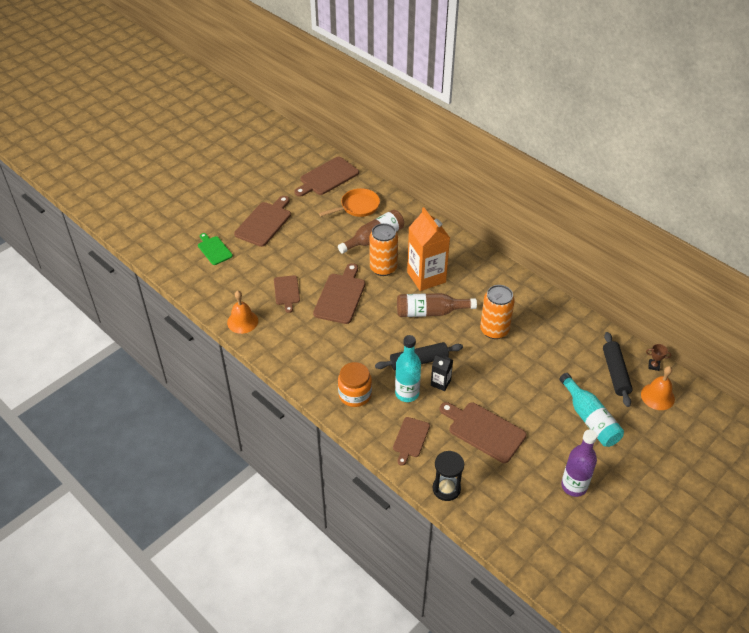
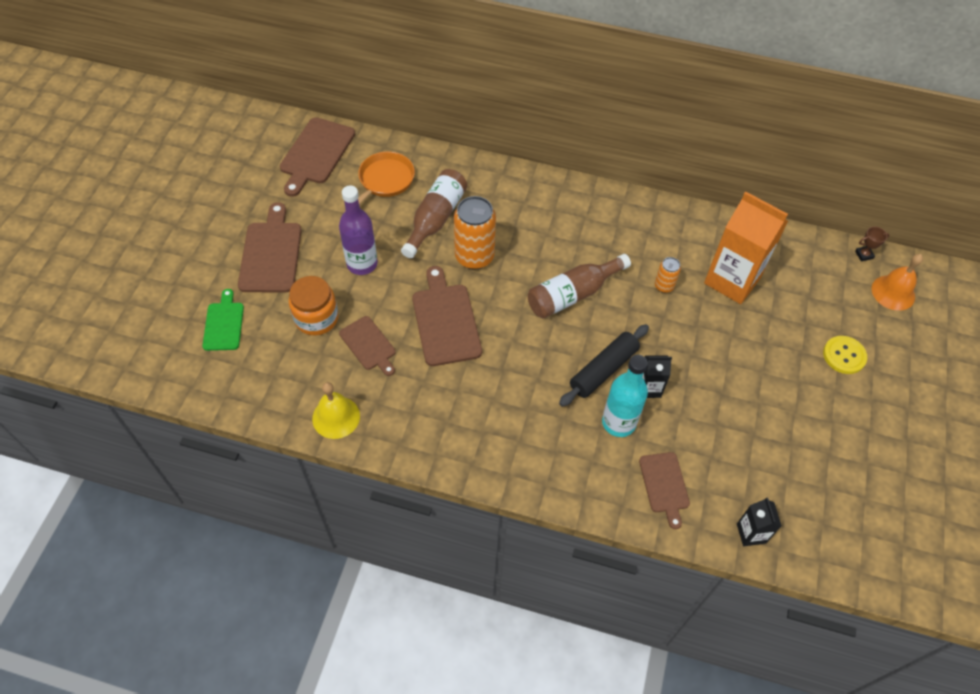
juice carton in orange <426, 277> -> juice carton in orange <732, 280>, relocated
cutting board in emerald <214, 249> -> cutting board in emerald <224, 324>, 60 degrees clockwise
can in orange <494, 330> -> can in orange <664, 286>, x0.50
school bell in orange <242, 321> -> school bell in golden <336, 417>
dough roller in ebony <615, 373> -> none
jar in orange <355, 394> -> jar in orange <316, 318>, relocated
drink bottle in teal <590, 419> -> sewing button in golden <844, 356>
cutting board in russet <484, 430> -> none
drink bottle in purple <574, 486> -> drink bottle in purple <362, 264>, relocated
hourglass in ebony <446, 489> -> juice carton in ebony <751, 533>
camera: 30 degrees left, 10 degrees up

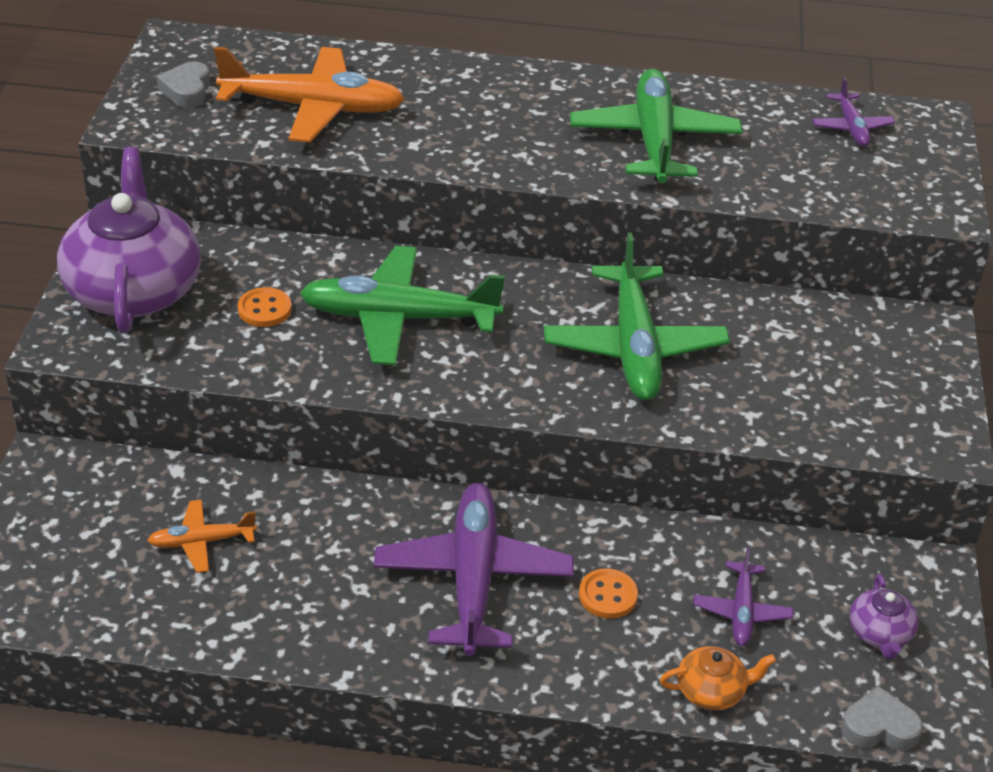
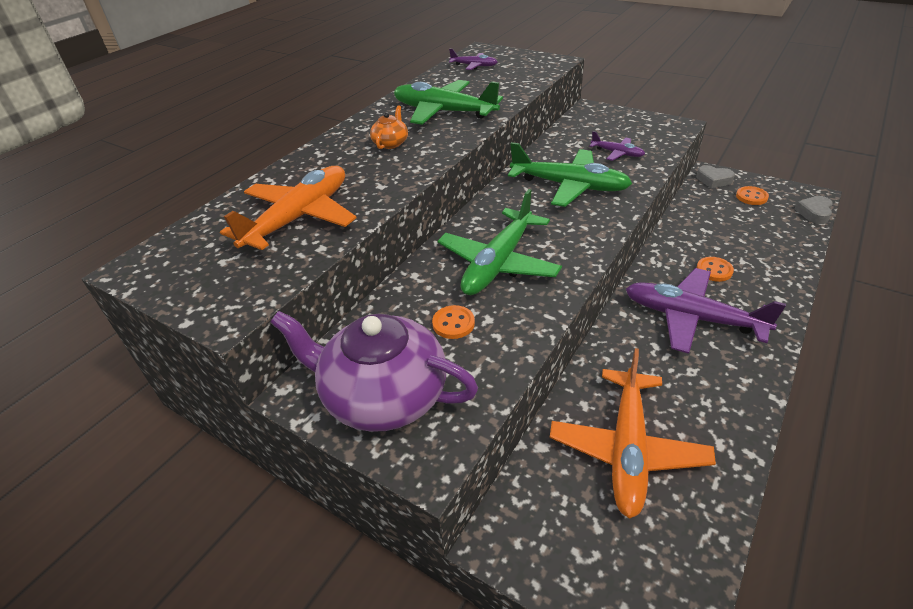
love heart in gray <187, 90> -> love heart in gray <713, 180>, relocated
aeroplane in orange <202, 542> -> aeroplane in orange <627, 448>, x2.02
aeroplane in purple <741, 611> -> aeroplane in purple <617, 153>, relocated
china teapot in purple <880, 633> -> sewing button in orange <751, 197>
china teapot in orange <712, 691> -> china teapot in orange <391, 143>, relocated
camera: 60 degrees left, 0 degrees up

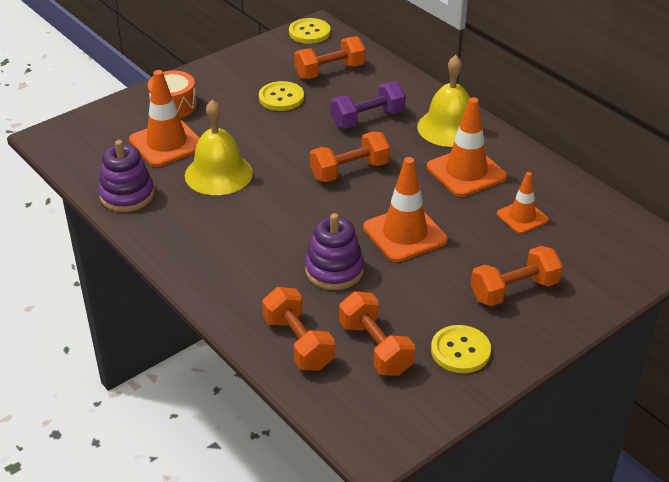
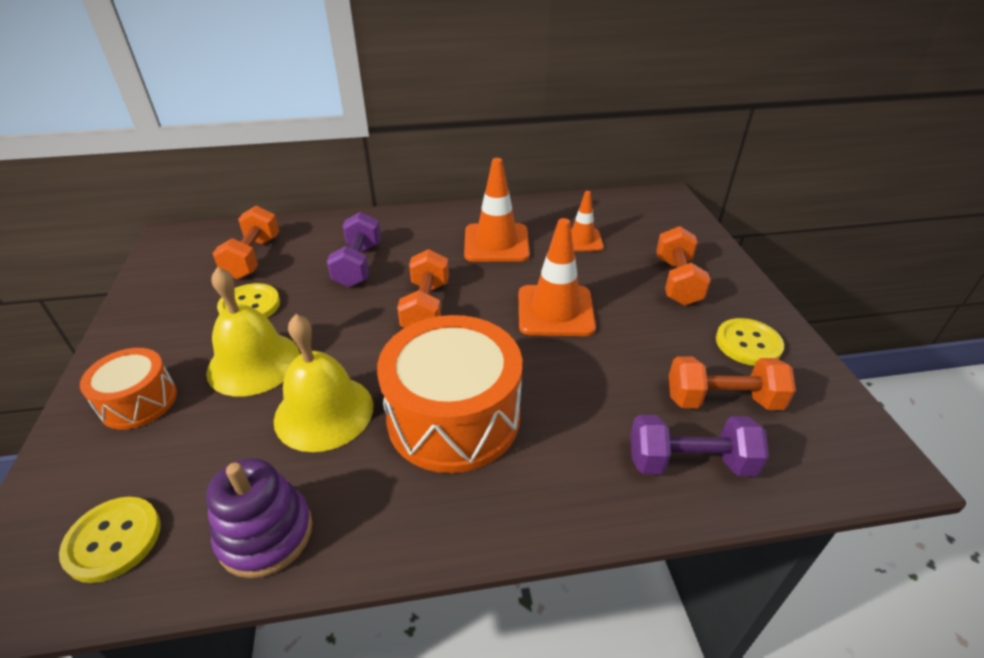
sewing button in golden <309, 32> -> sewing button in golden <113, 540>, relocated
school bell in golden <449, 127> -> school bell in golden <254, 363>, relocated
safety cone in orange <167, 143> -> none
stacking rings in purple <334, 270> -> none
hand weight in orange <298, 343> -> hand weight in purple <689, 462>
none -> snare drum in orange <453, 417>
camera: 60 degrees left, 0 degrees up

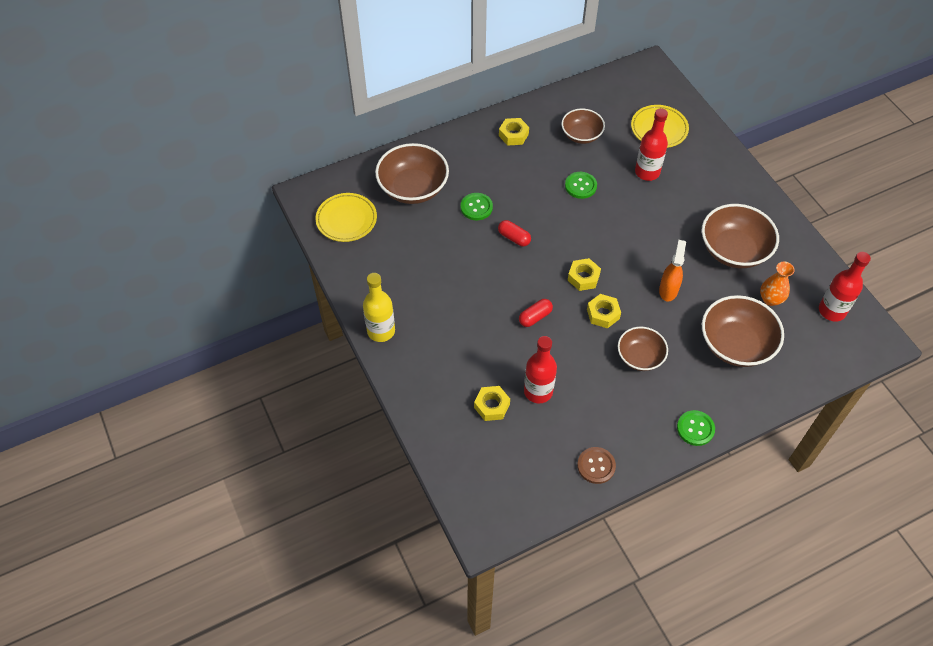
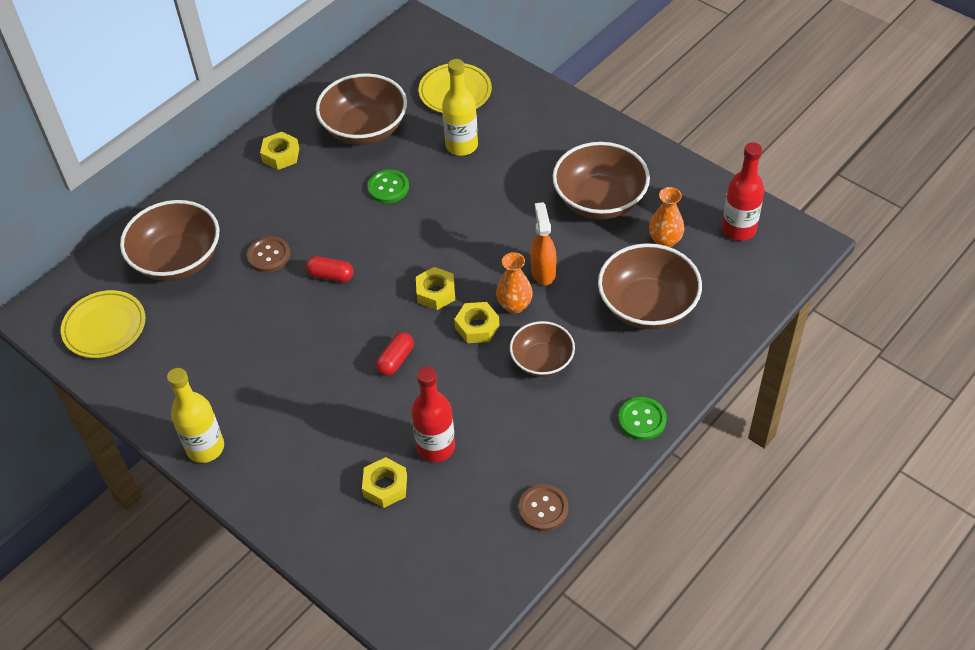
drink bottle in red <647, 172> -> drink bottle in golden <461, 146>
serving bowl in russet <581, 135> -> serving bowl in russet <365, 129>, x1.62
sewing button in emerald <476, 207> -> sewing button in russet <269, 255>
none -> flower vase in orange <514, 305>
camera: 20 degrees left, 5 degrees down

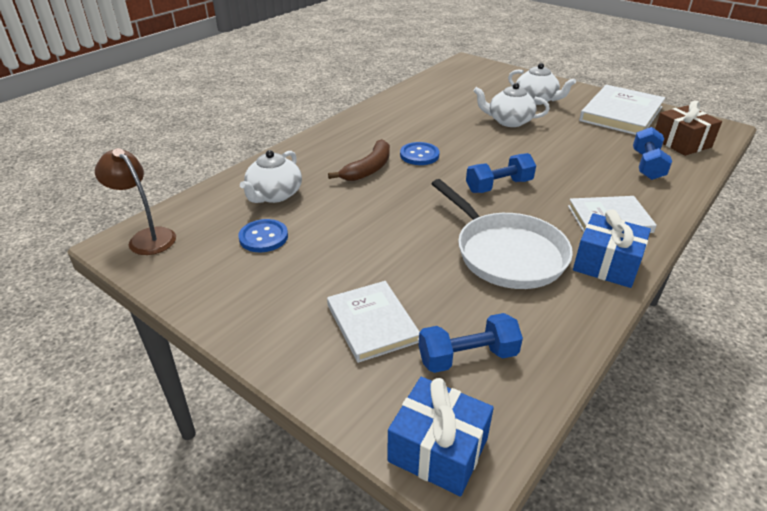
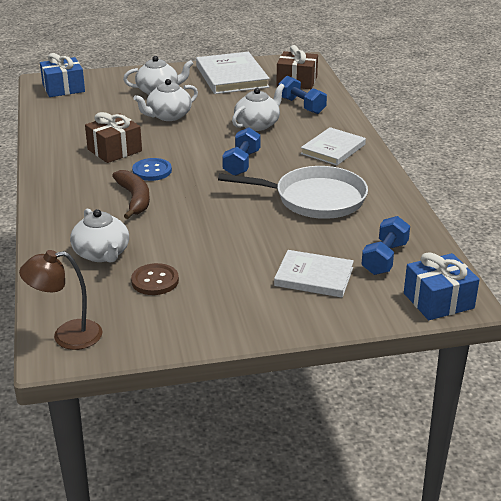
present in cobalt <606, 264> -> present in cobalt <63, 88>, relocated
sewing button in cobalt <263, 237> -> sewing button in russet <155, 281>
none -> china teapot in snow-white <257, 124>
none -> present in russet <114, 150>
camera: 50 degrees left, 5 degrees down

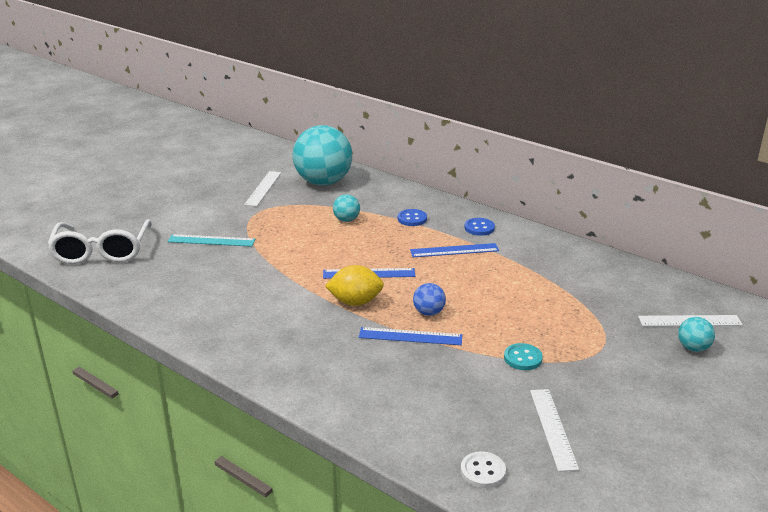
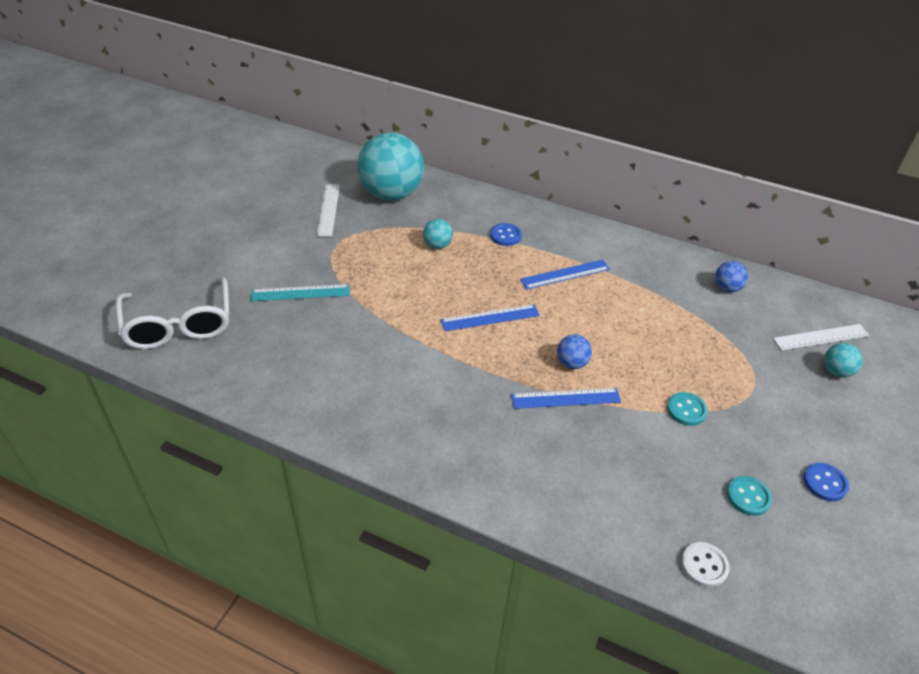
sewing button in cobalt <479, 228> -> sewing button in cobalt <825, 483>, relocated
toy lemon in golden <355, 302> -> none
straightedge in snow-white <552, 428> -> sewing button in teal <748, 497>
none -> play ball in cobalt <727, 288>
camera: 15 degrees left, 15 degrees up

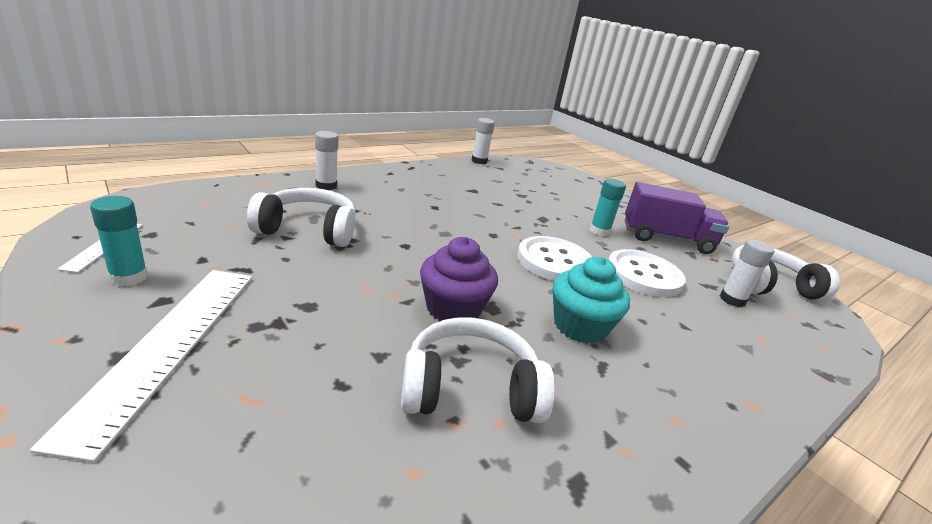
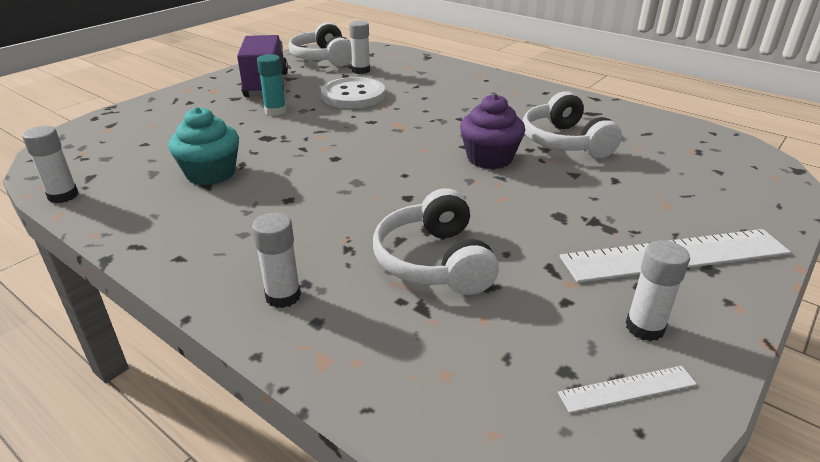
stick of glue in teal <128, 277> -> stick of glue in snow-white <644, 327>
sewing button in snow-white <554, 261> -> none
cupcake in teal <580, 326> -> cupcake in teal <211, 173>, relocated
camera: 100 degrees left, 5 degrees up

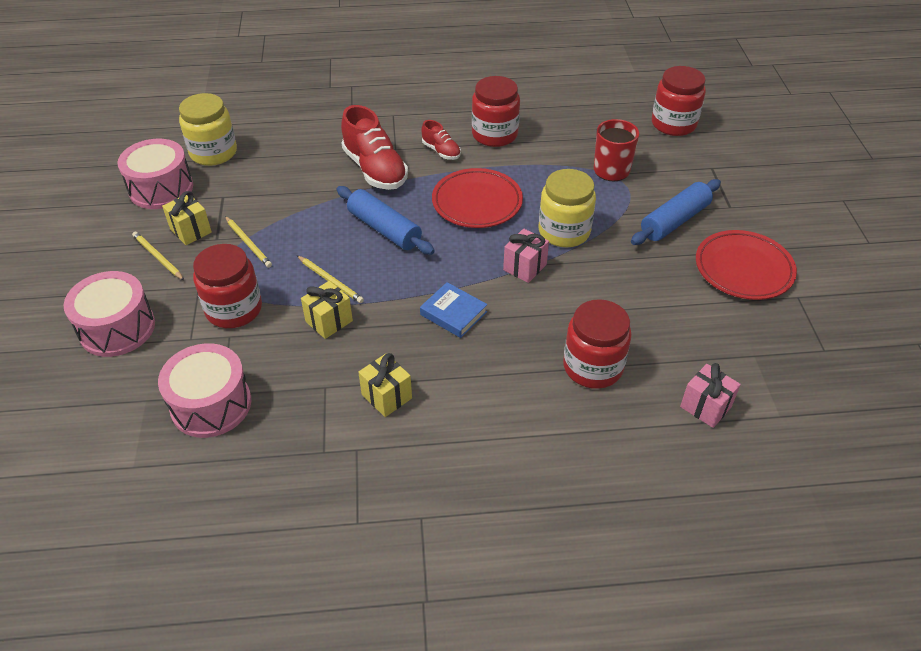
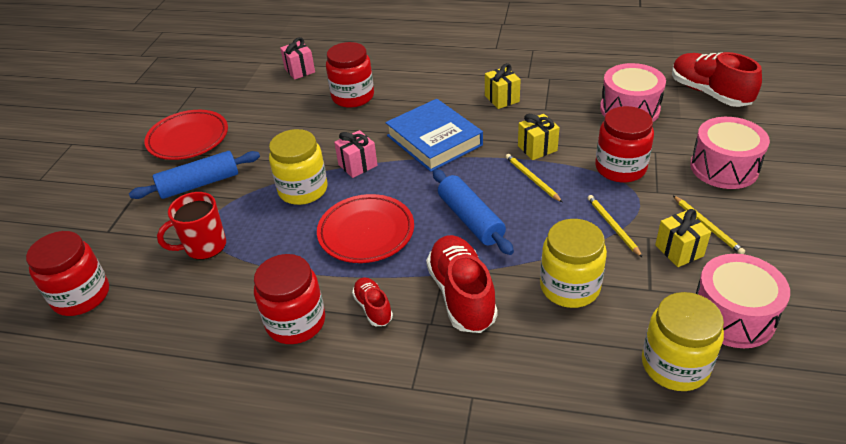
hardback in cobalt <453, 313> -> hardback in cobalt <434, 140>, x1.78
none -> sneaker in red <709, 93>
none -> jar in golden <569, 287>
camera: 160 degrees left, 5 degrees down

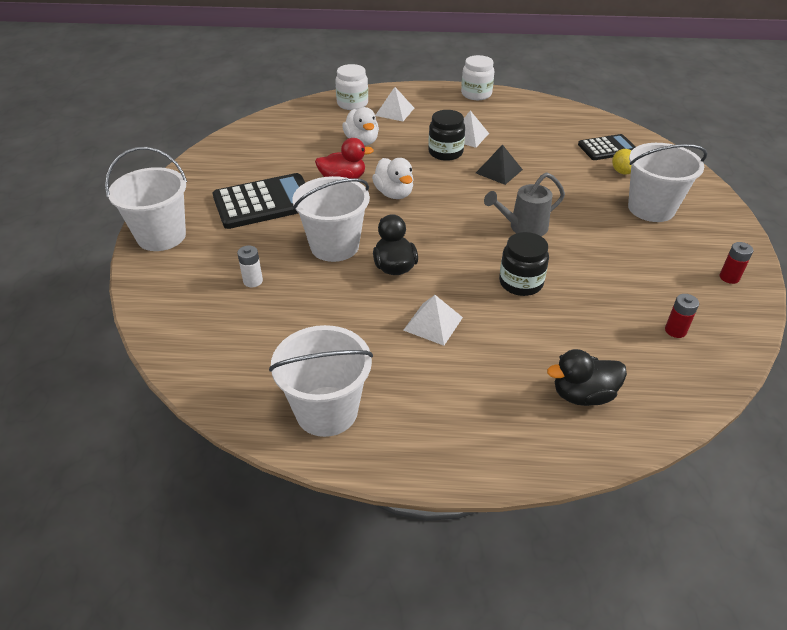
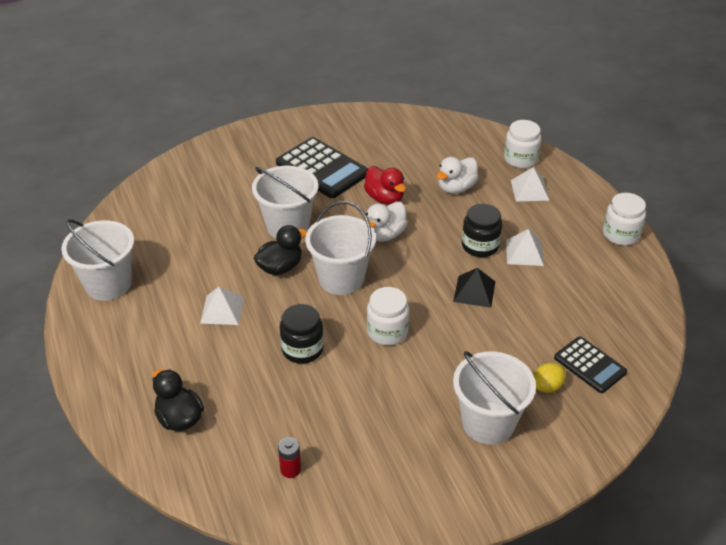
bucket in snow-white <161, 236> -> bucket in snow-white <341, 279>, relocated
watering can in gray <523, 227> -> jar in snow-white <387, 331>
AA battery in red <729, 277> -> none
AA battery in snow-white <253, 281> -> none
camera: 65 degrees right, 0 degrees up

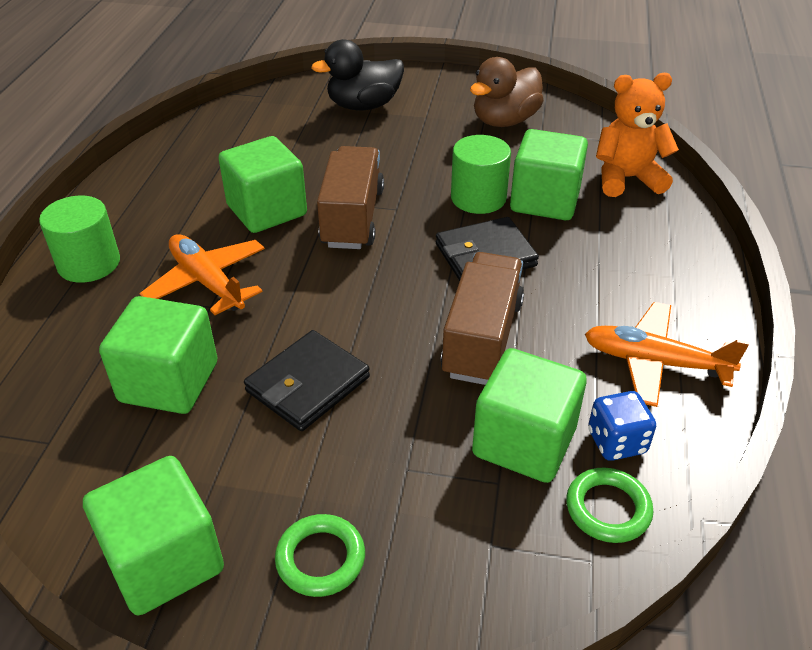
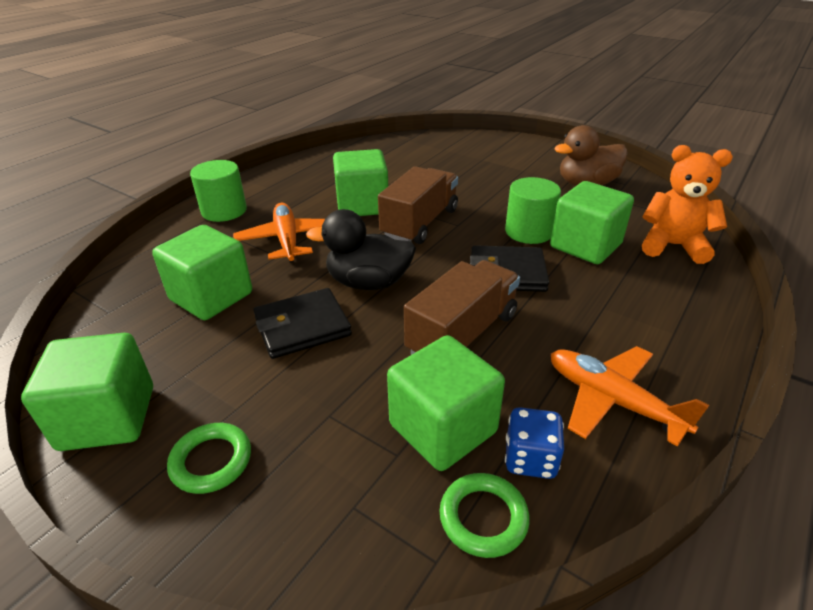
duck in ebony <363, 106> -> duck in ebony <368, 283>, relocated
camera: 25 degrees right, 5 degrees down

